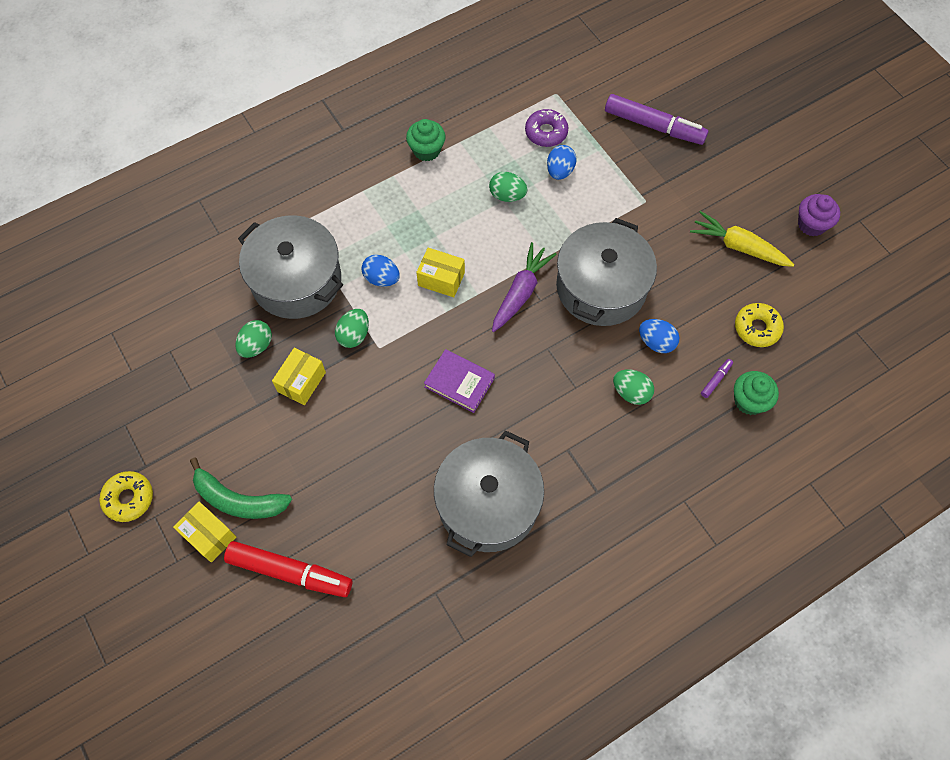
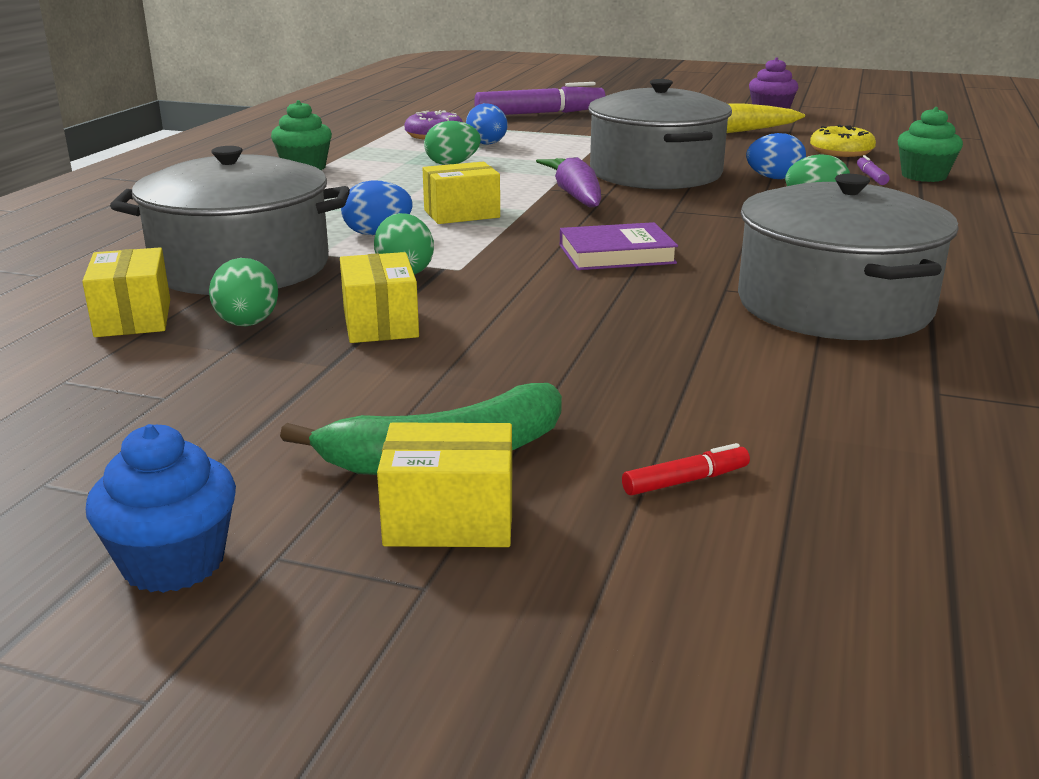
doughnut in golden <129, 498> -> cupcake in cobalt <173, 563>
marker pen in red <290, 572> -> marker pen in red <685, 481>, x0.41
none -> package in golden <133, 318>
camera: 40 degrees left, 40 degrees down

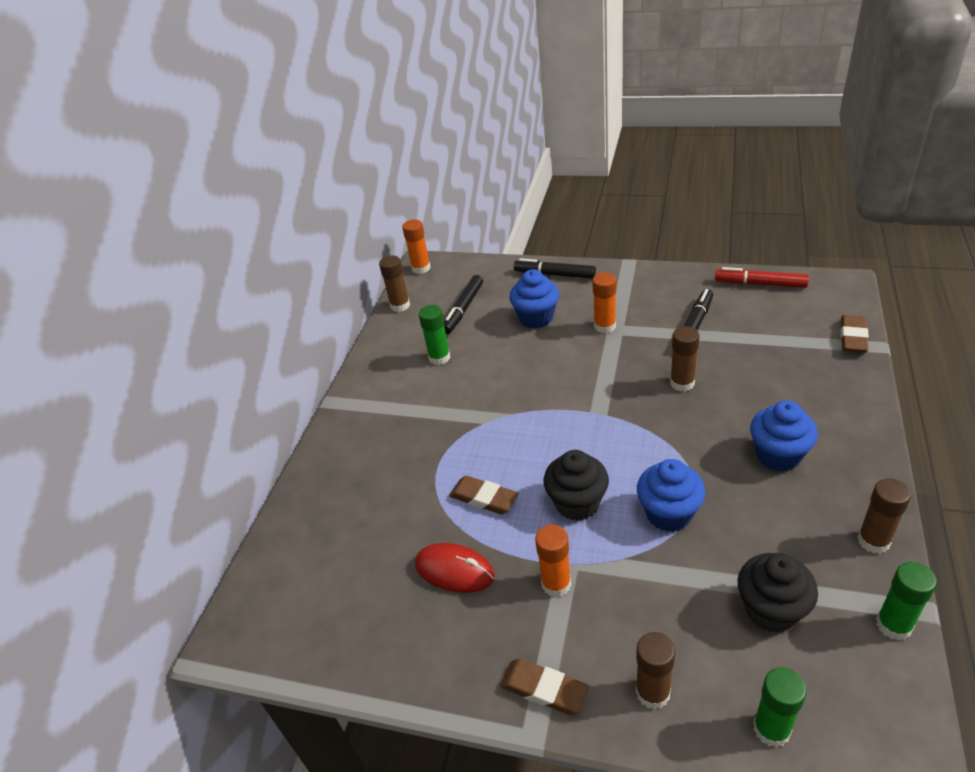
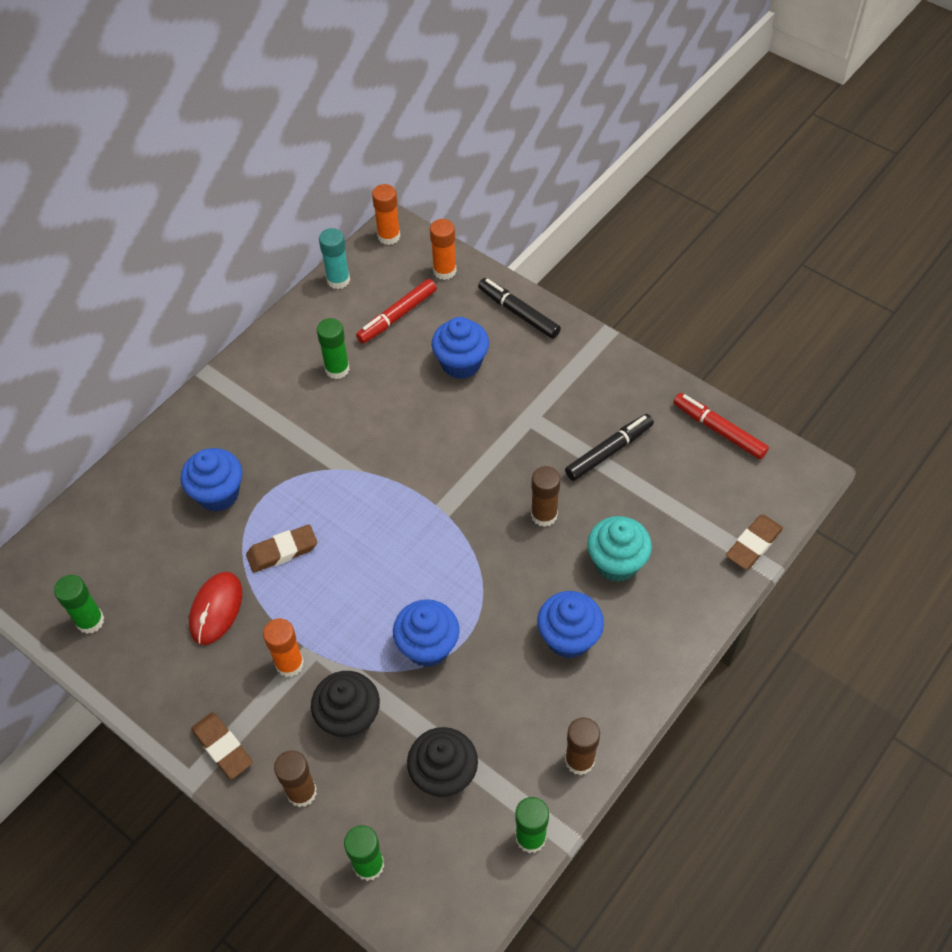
stick of glue in russet <400, 305> -> stick of glue in teal <338, 280>
stick of glue in orange <605, 326> -> stick of glue in orange <444, 271>, relocated
marker pen in ebony <463, 309> -> marker pen in red <397, 316>
cupcake in ebony <577, 503> -> cupcake in ebony <349, 718>, relocated
gum eraser in russet <484, 498> -> gum eraser in russet <282, 551>, 75 degrees counterclockwise
mouse in red <454, 570> -> mouse in red <216, 609>, 60 degrees clockwise
none -> cupcake in cobalt <218, 494>
none -> cupcake in teal <616, 563>
none -> stick of glue in emerald <90, 621>
camera: 20 degrees right, 15 degrees up

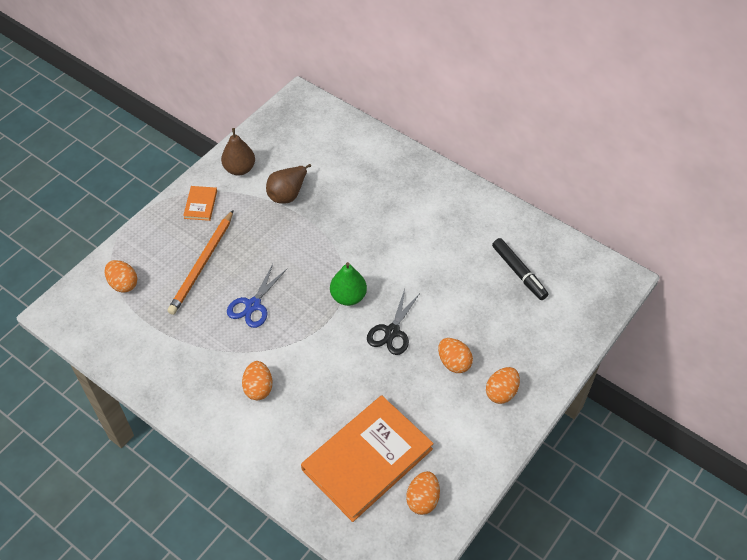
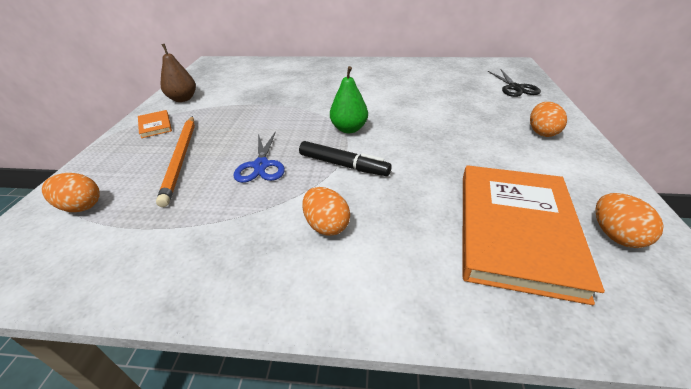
toy pear in russet <288, 194> -> none
marker pen in ebony <519, 272> -> marker pen in ebony <343, 165>, relocated
scissors in ebony <392, 332> -> scissors in ebony <515, 88>, relocated
egg in orange <454, 362> -> none
camera: 30 degrees left, 15 degrees down

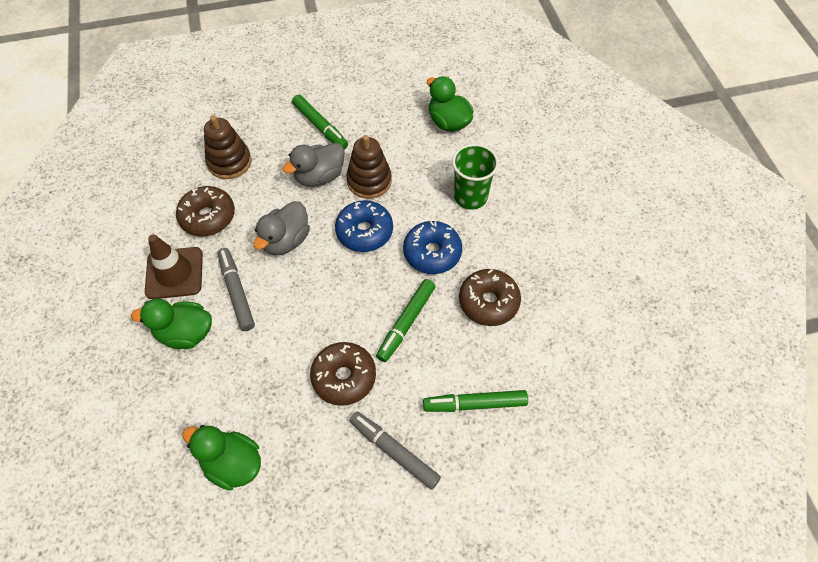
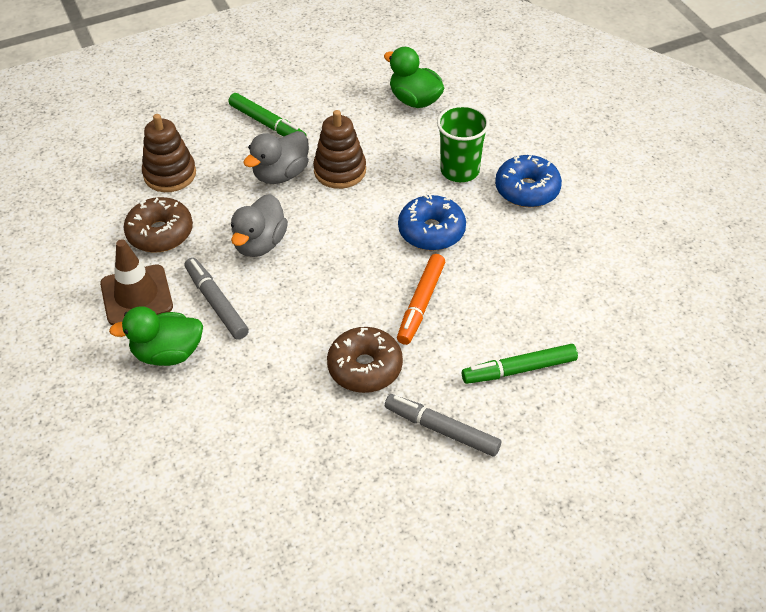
doughnut in cobalt <364, 231> -> doughnut in cobalt <527, 189>, relocated
doughnut in russet <488, 302> -> none
marker pen in emerald <406, 323> -> marker pen in orange <421, 304>
duck in emerald <233, 463> -> none
camera: 10 degrees left, 10 degrees down

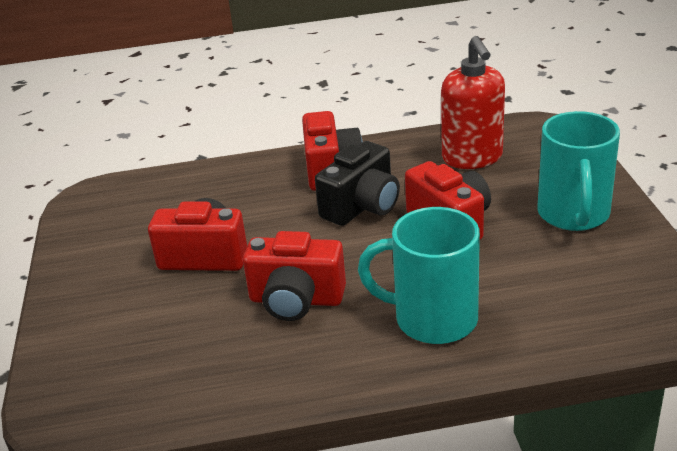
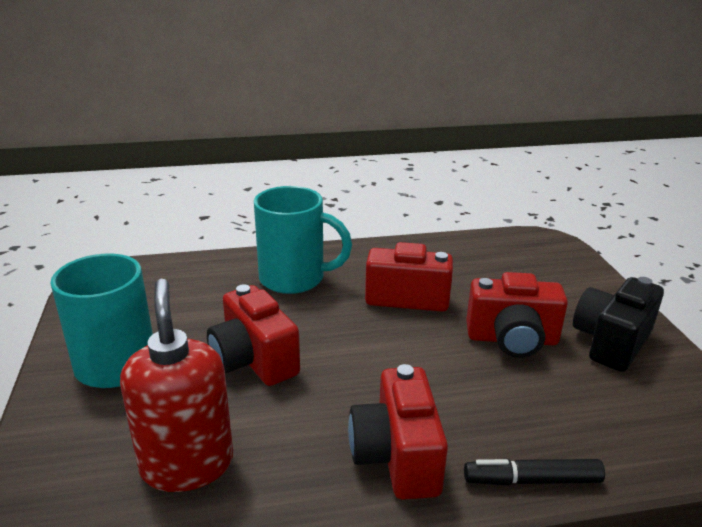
photo camera in ebony <362, 206> -> photo camera in ebony <611, 342>, relocated
none -> marker pen in ebony <532, 480>
camera: 175 degrees right, 5 degrees down

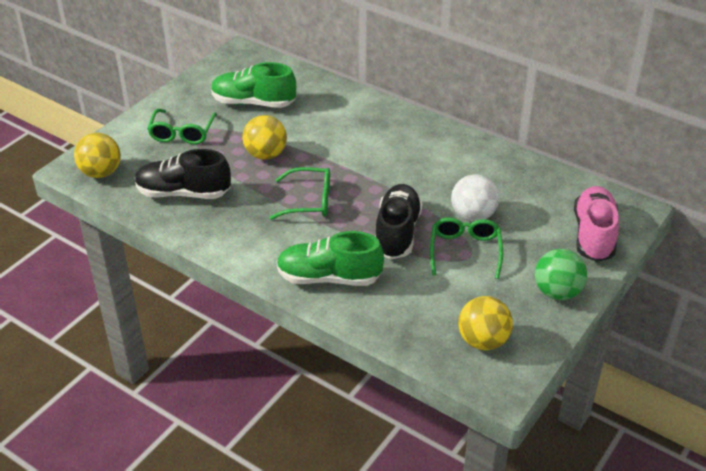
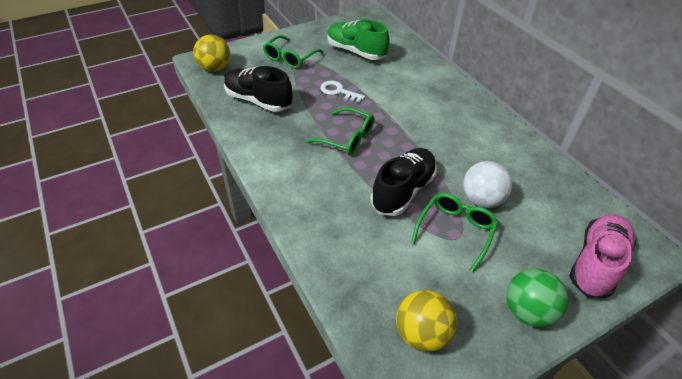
play ball in golden <265, 155> -> door key in snow-white <338, 91>
sneaker in emerald <329, 277> -> none
camera: 25 degrees right, 5 degrees up

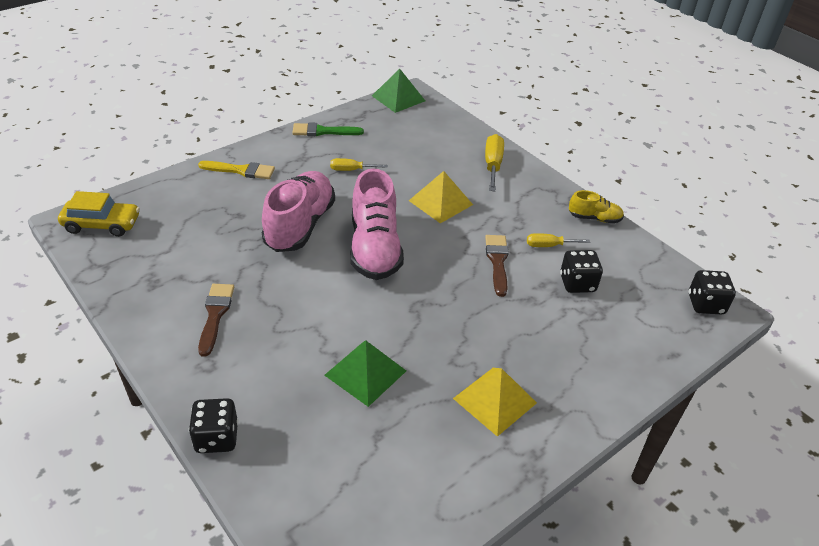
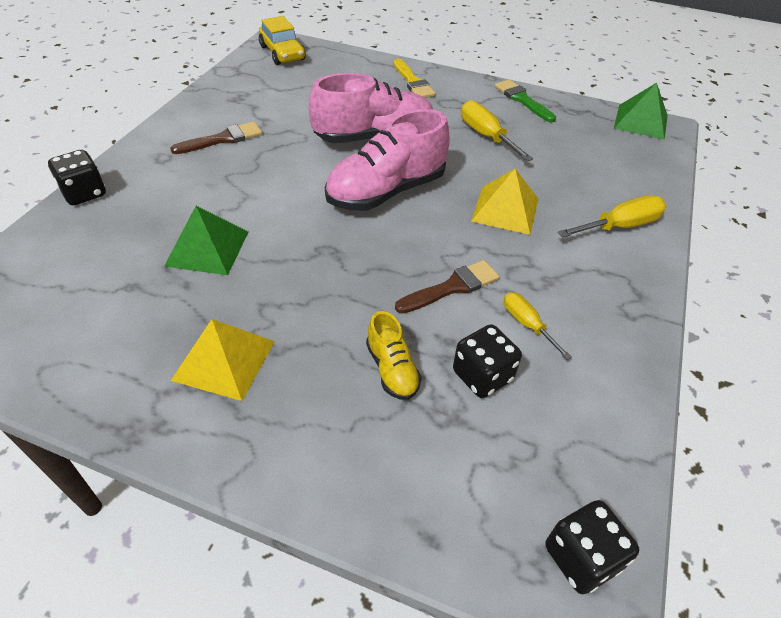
screwdriver in golden <351, 170> -> screwdriver in golden <486, 136>, x1.58
sneaker in golden <594, 218> -> sneaker in golden <392, 369>, relocated
camera: 60 degrees right, 5 degrees up

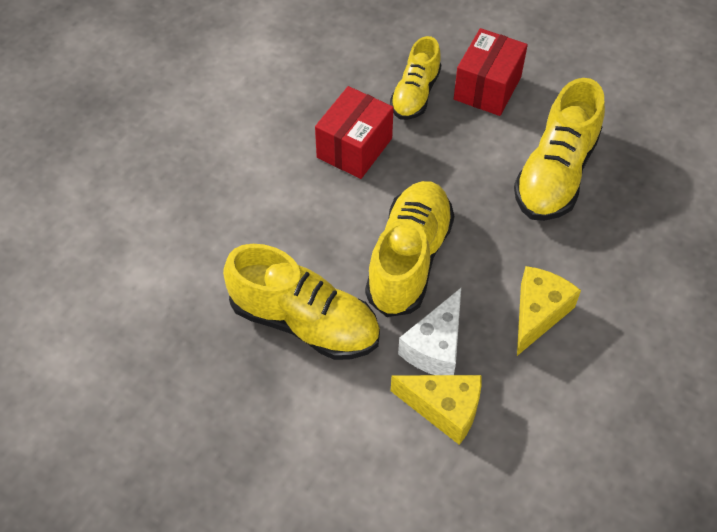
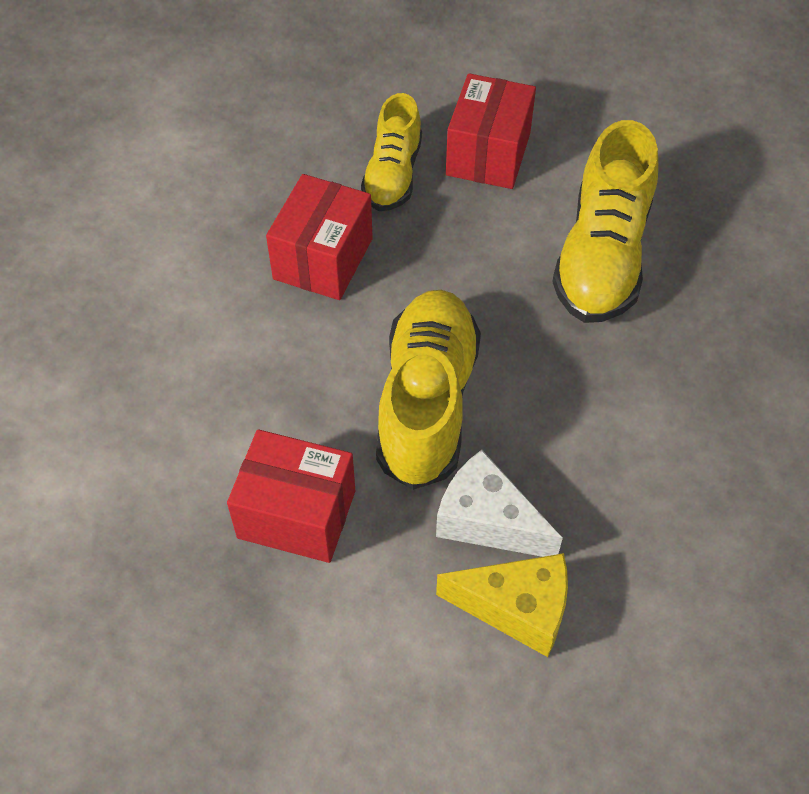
sneaker in golden <305, 322> -> package in red <296, 514>
cheese in golden <538, 313> -> none
cheese in snow-white <435, 347> -> cheese in snow-white <487, 521>, 105 degrees clockwise
camera: 10 degrees left, 0 degrees up

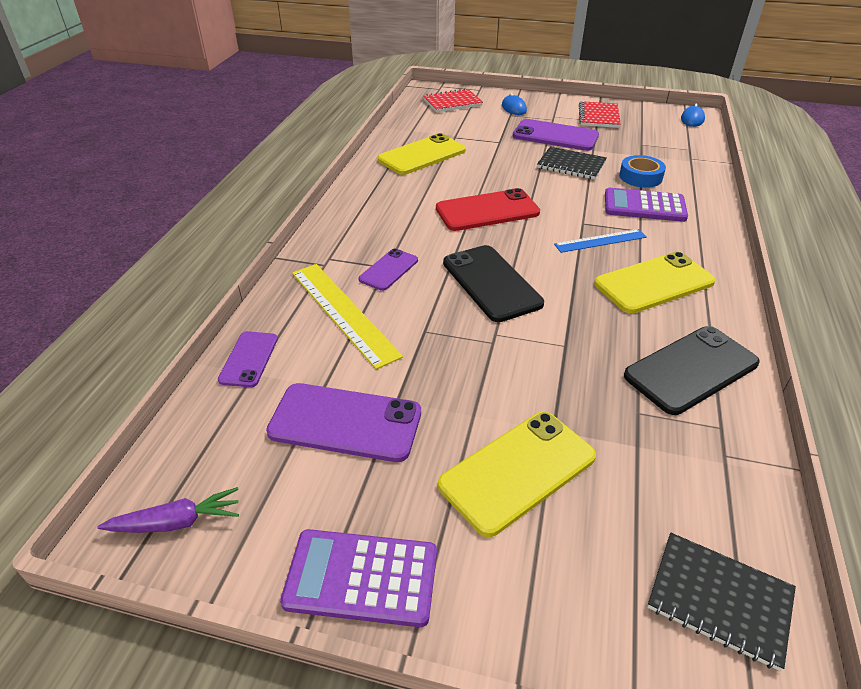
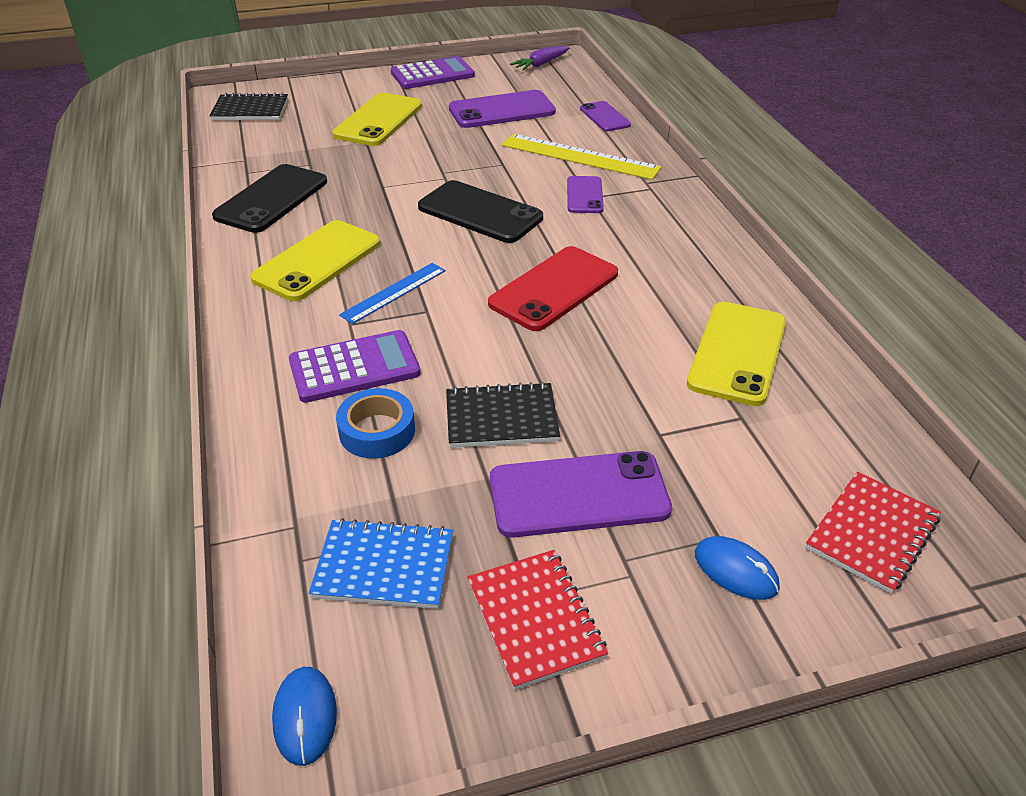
none -> notebook in cobalt <384, 566>
camera: 150 degrees right, 0 degrees up

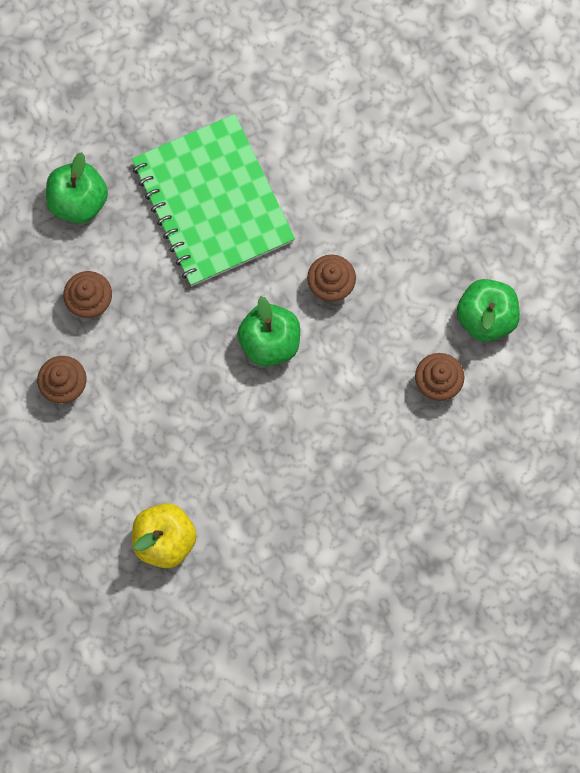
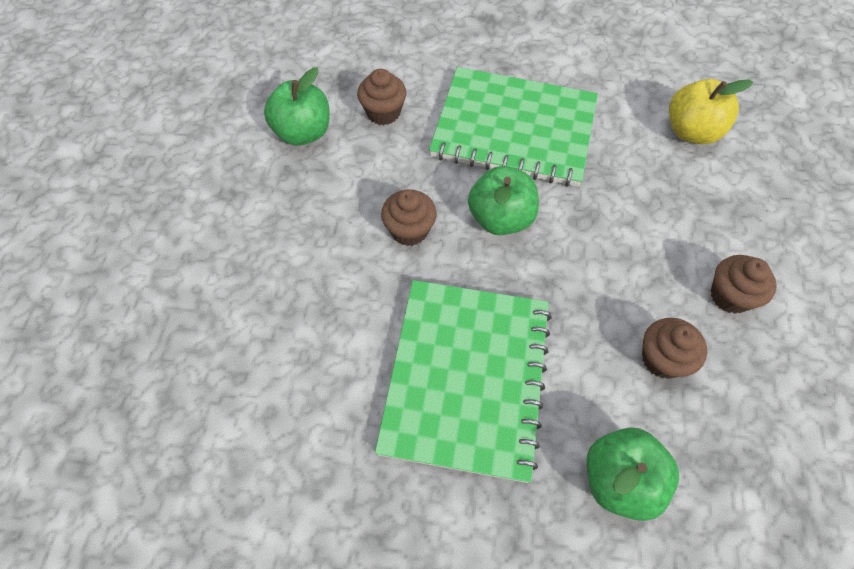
none -> notebook in emerald <514, 129>
camera: 145 degrees left, 15 degrees down

